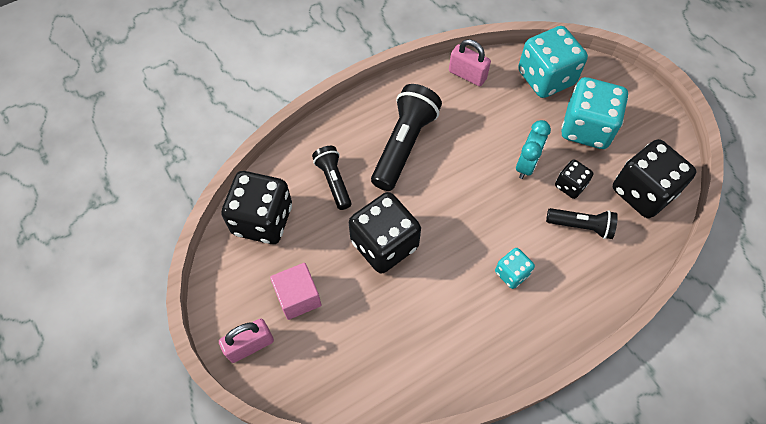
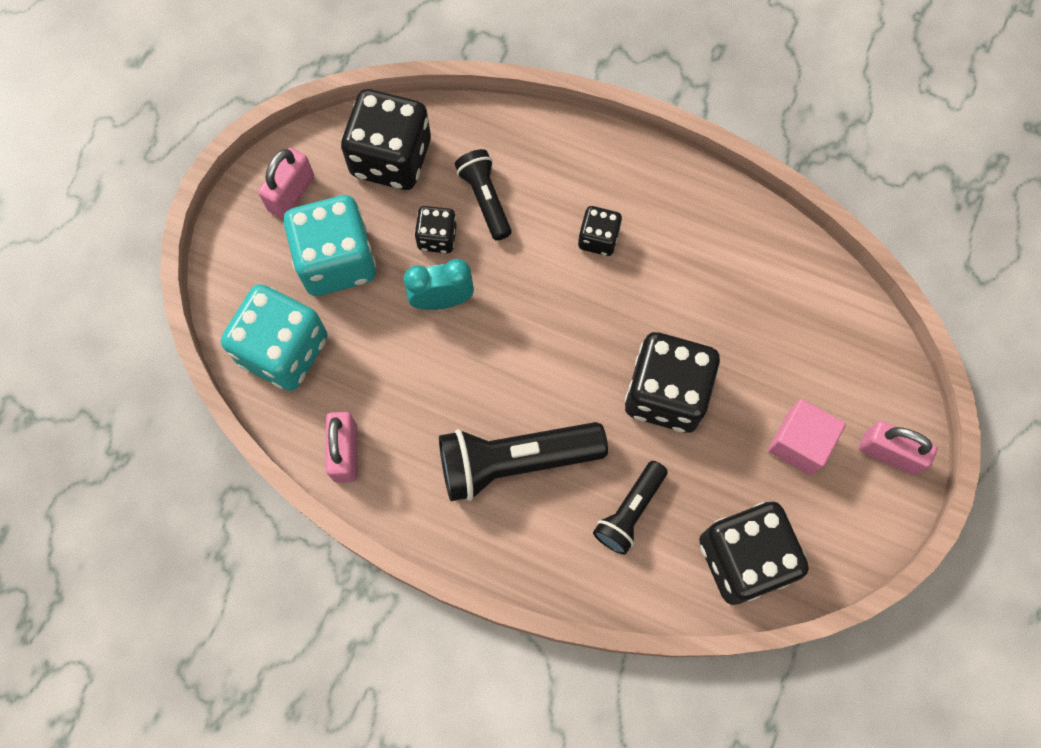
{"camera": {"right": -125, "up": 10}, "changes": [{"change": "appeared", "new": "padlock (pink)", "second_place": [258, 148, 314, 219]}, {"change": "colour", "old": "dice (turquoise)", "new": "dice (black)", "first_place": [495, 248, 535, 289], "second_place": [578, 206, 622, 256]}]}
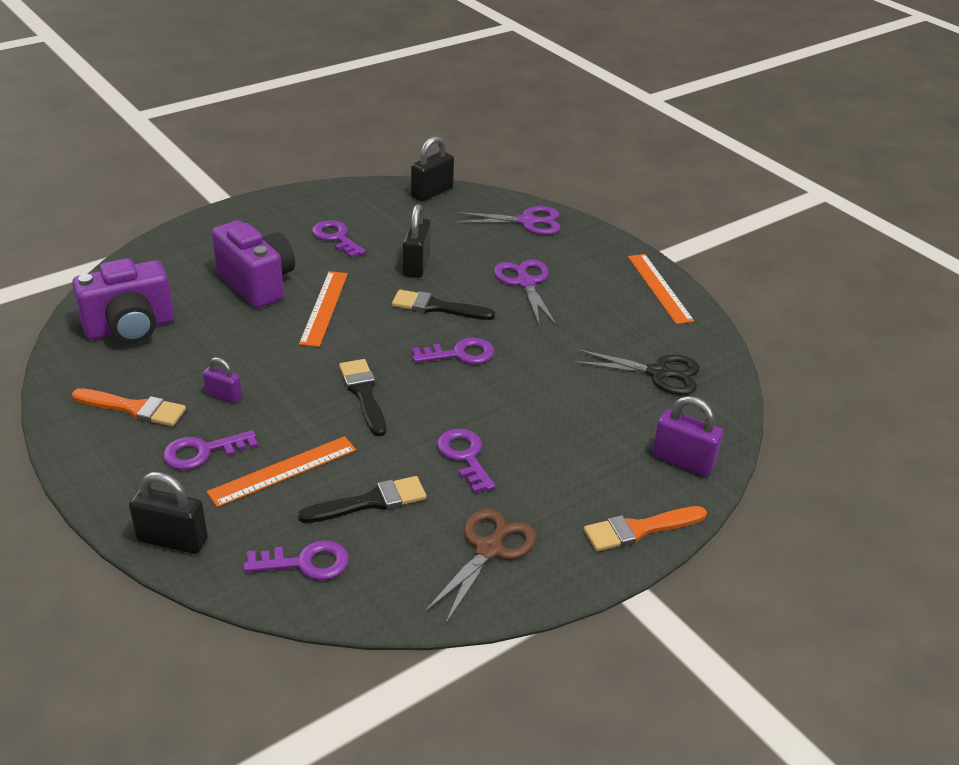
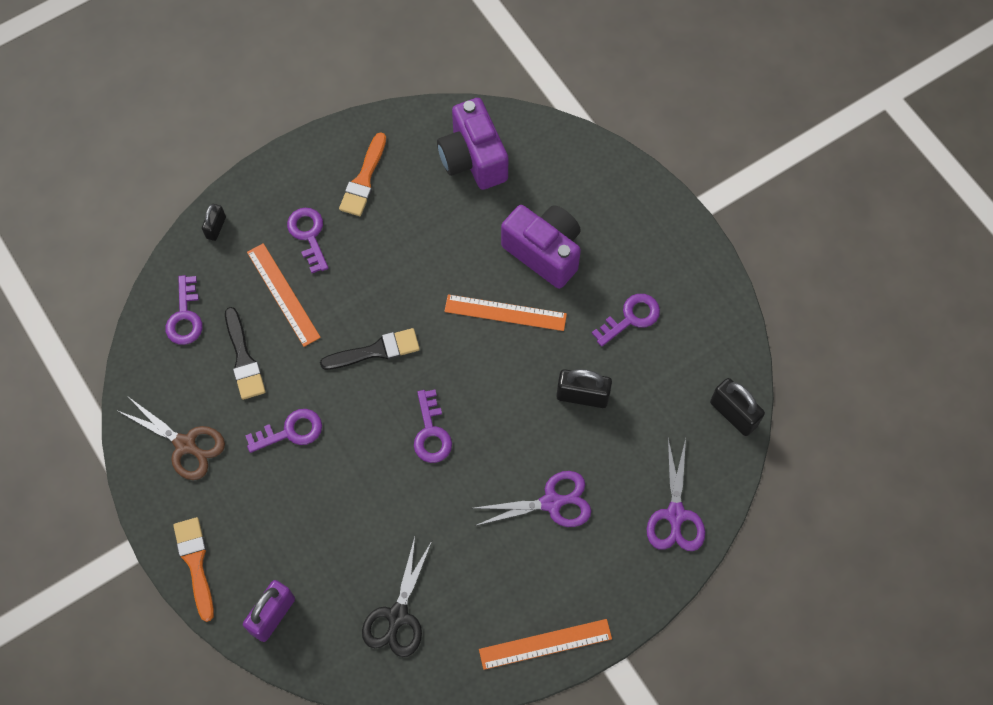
{"camera": {"right": 95, "up": 30}, "changes": [{"change": "missing", "old": "padlock (purple)", "first_place": [203, 357, 242, 404]}, {"change": "missing", "old": "brush (black)", "first_place": [392, 290, 495, 320]}, {"change": "spun", "old": "camera (purple)", "first_place": [212, 220, 295, 308], "second_place": [501, 205, 581, 289], "degrees": -105}, {"change": "size", "old": "padlock (black)", "first_place": [129, 472, 208, 554], "second_place": [202, 204, 226, 241], "factor": 0.61}]}
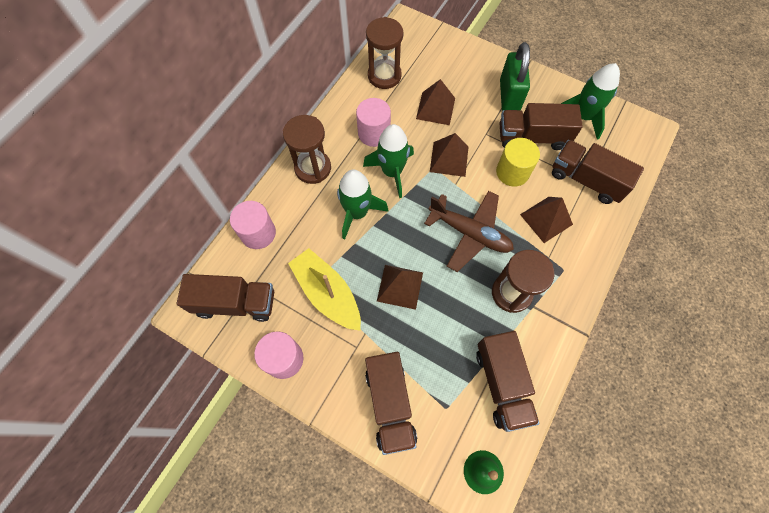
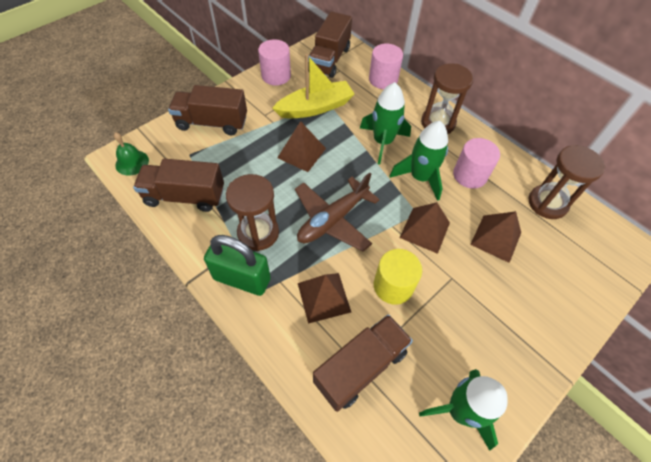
{"camera": {"right": 105, "up": -10}, "changes": [{"change": "missing", "old": "truck (brown)", "first_place": [500, 103, 583, 150]}, {"change": "relocated", "old": "padlock (green)", "first_place": [500, 42, 530, 111], "second_place": [204, 235, 271, 296]}]}
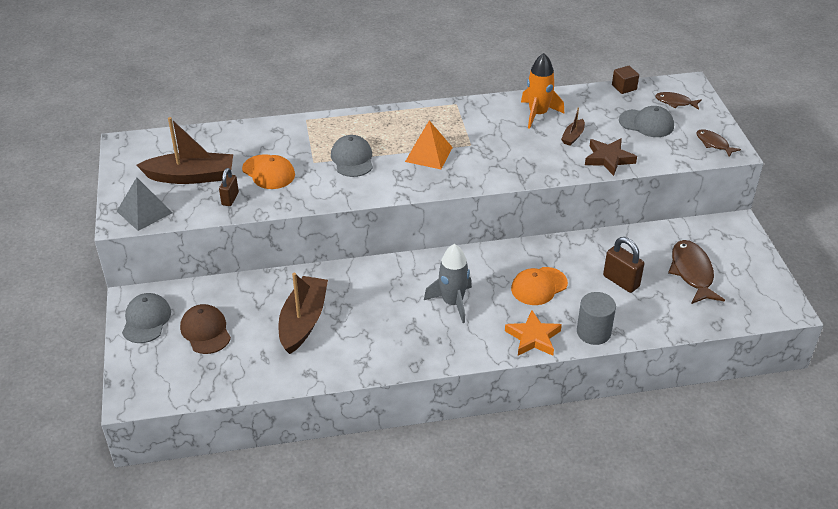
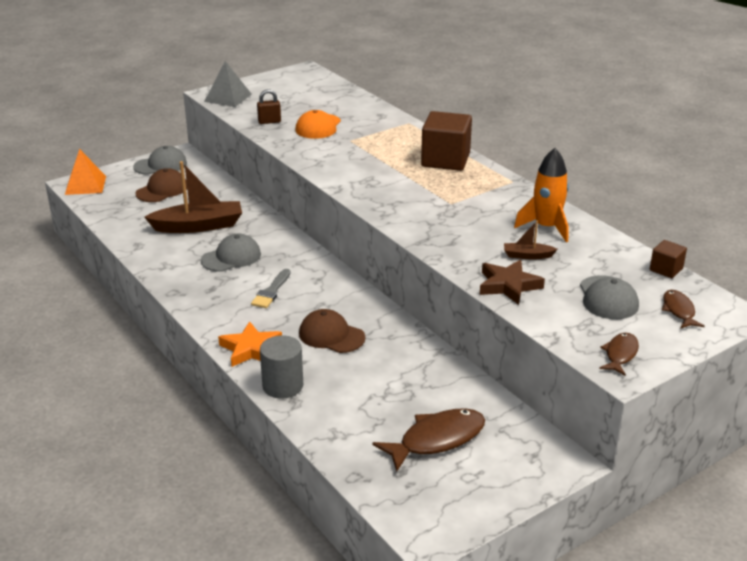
{"camera": {"right": 65, "up": -10}, "changes": [{"change": "missing", "old": "boat (brown)", "first_place": [136, 117, 233, 184]}, {"change": "missing", "old": "padlock (brown)", "first_place": [603, 237, 644, 293]}, {"change": "appeared", "new": "cube (brown)", "second_place": [421, 111, 472, 171]}, {"change": "relocated", "old": "cap (grey)", "first_place": [331, 135, 373, 177], "second_place": [201, 234, 261, 272]}, {"change": "relocated", "old": "pyramid (orange)", "first_place": [405, 120, 453, 169], "second_place": [65, 149, 106, 195]}, {"change": "exchanged", "old": "rocket (grey)", "new": "brush (grey)", "first_place": [424, 244, 472, 323], "second_place": [251, 269, 290, 308]}, {"change": "colour", "old": "cap (orange)", "new": "cap (brown)", "first_place": [511, 267, 568, 305], "second_place": [299, 309, 365, 353]}]}
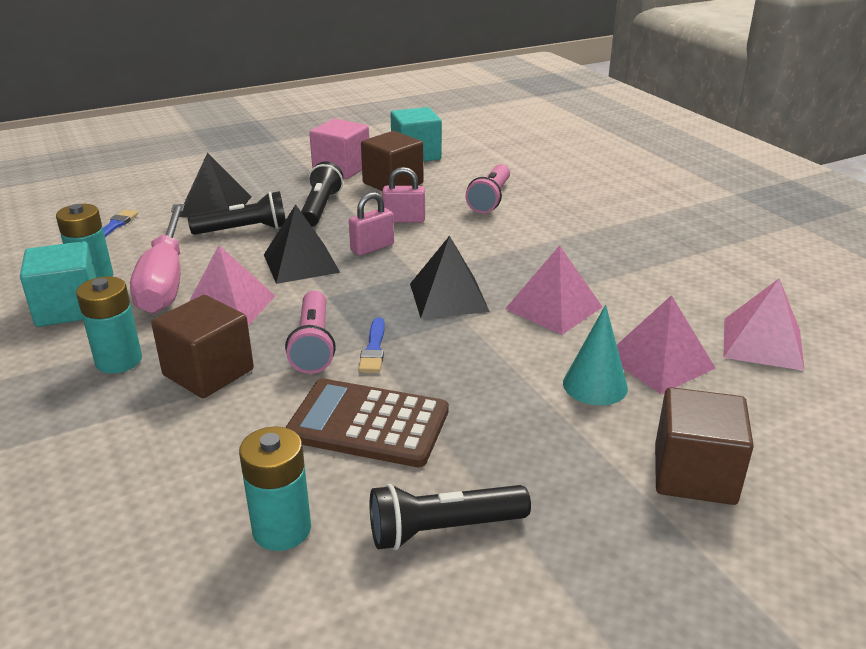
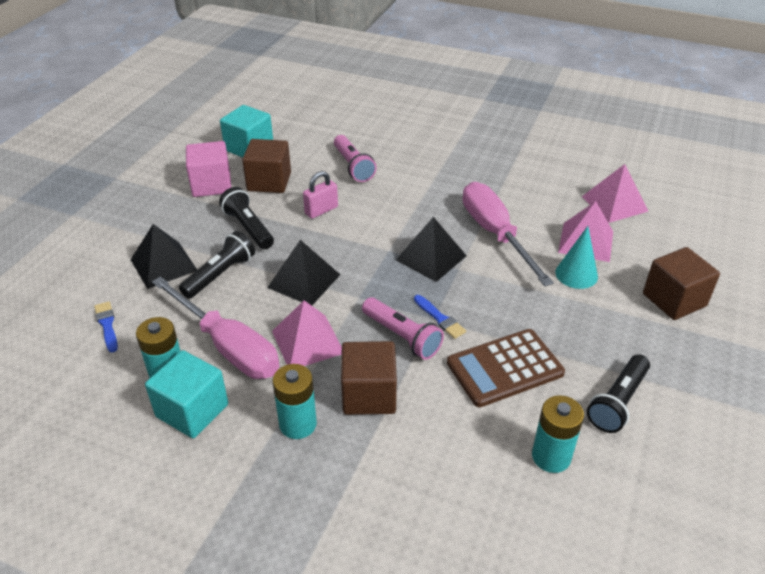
{"camera": {"right": -40, "up": 10}, "changes": [{"change": "missing", "old": "padlock (pink)", "first_place": [349, 192, 394, 256]}, {"change": "exchanged", "old": "pyramid (pink)", "new": "screwdriver (pink)", "first_place": [505, 245, 602, 335], "second_place": [463, 182, 554, 286]}]}
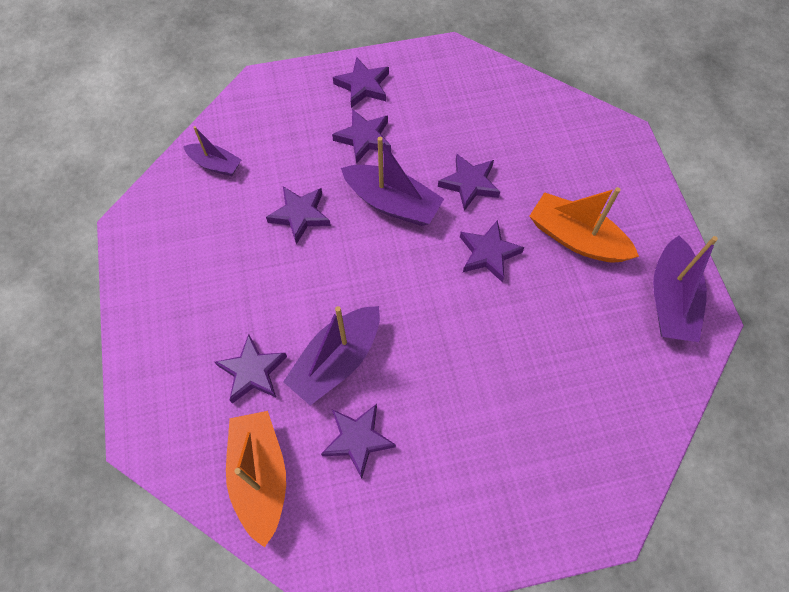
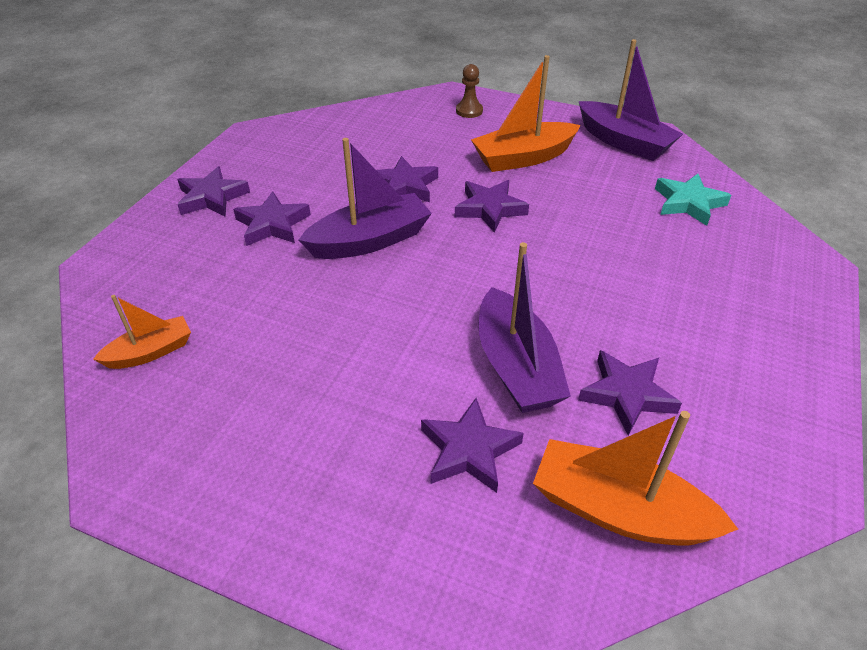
{"camera": {"right": -55, "up": -20}, "changes": [{"change": "missing", "old": "star (purple)", "first_place": [266, 186, 331, 244]}, {"change": "appeared", "new": "pawn (brown)", "second_place": [456, 64, 483, 118]}, {"change": "appeared", "new": "star (turquoise)", "second_place": [655, 174, 731, 226]}, {"change": "colour", "old": "boat (purple)", "new": "boat (orange)", "first_place": [183, 126, 242, 176], "second_place": [93, 295, 191, 369]}]}
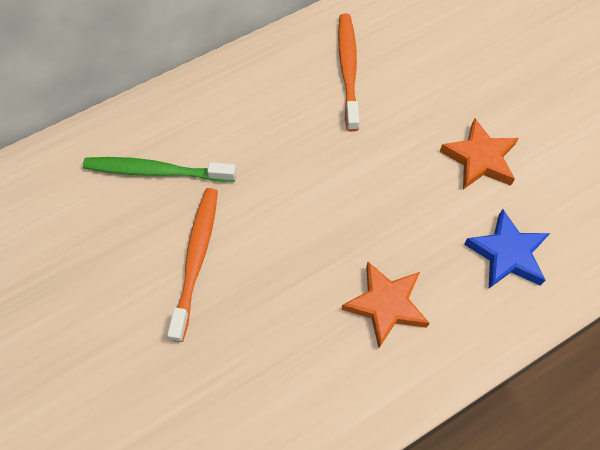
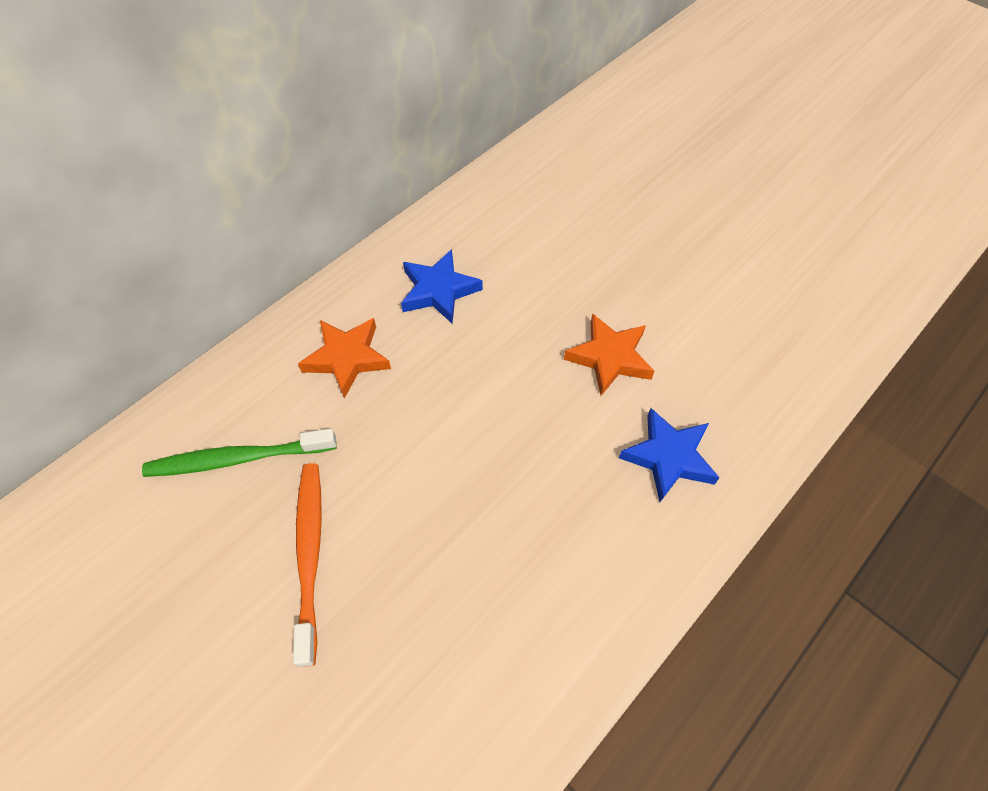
{"camera": {"right": -15, "up": -5}, "changes": [{"change": "relocated", "old": "star (orange)", "first_place": [341, 262, 430, 348], "second_place": [298, 318, 391, 399]}, {"change": "exchanged", "old": "toothbrush (orange)", "new": "star (blue)", "first_place": [338, 14, 359, 132], "second_place": [401, 249, 483, 324]}]}
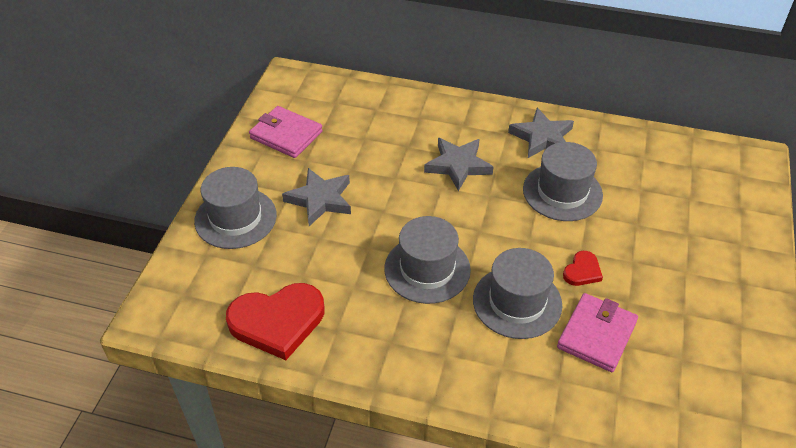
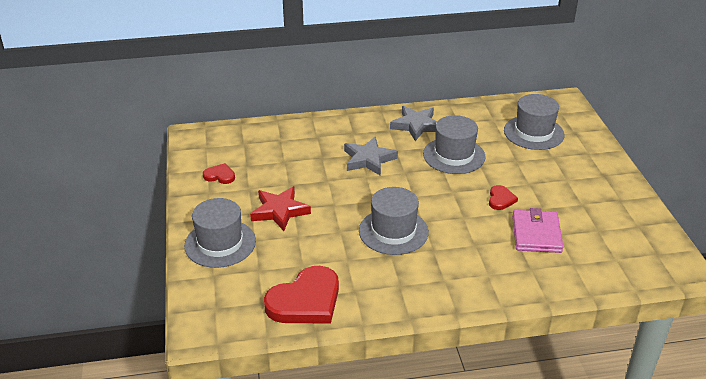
{"camera": {"right": -25, "up": -10}, "changes": [{"change": "relocated", "old": "hat (grey)", "first_place": [473, 248, 562, 339], "second_place": [504, 94, 564, 150]}, {"change": "exchanged", "old": "wallet (pink)", "new": "heart (red)", "first_place": [249, 106, 323, 158], "second_place": [203, 163, 235, 184]}, {"change": "colour", "old": "star (grey)", "new": "star (red)", "first_place": [282, 168, 351, 226], "second_place": [250, 186, 311, 231]}]}
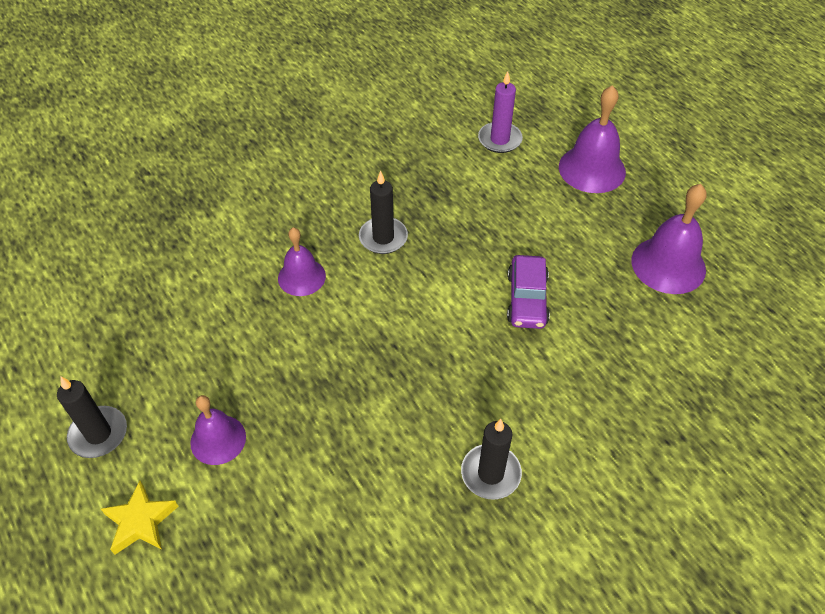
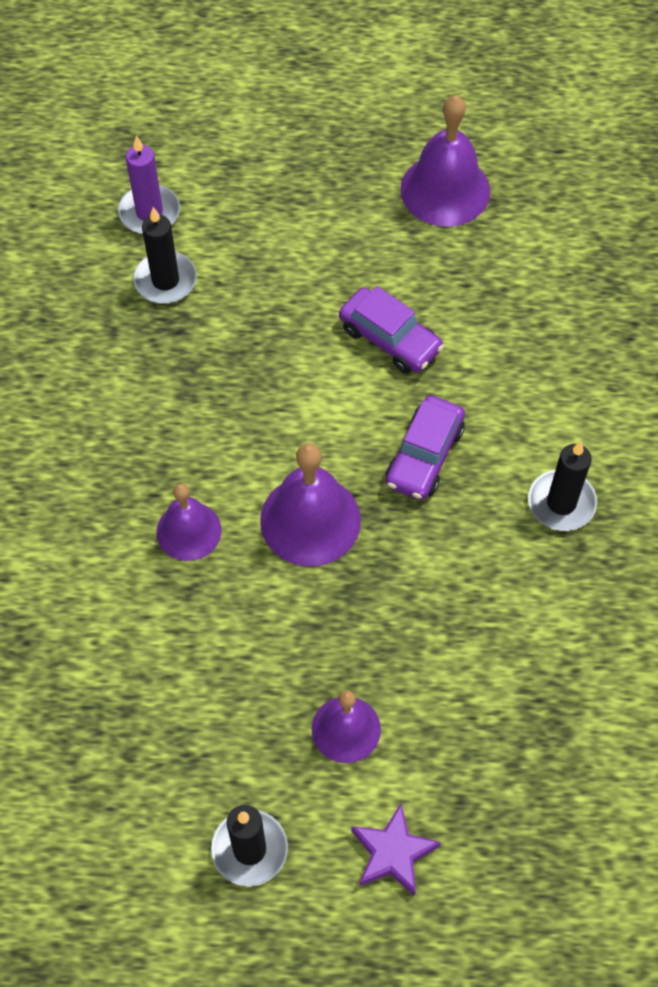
{"camera": {"right": -55, "up": 10}, "changes": [{"change": "appeared", "new": "car (purple)", "second_place": [386, 395, 465, 500]}, {"change": "relocated", "old": "candle (black)", "first_place": [359, 170, 408, 254], "second_place": [133, 207, 197, 303]}, {"change": "relocated", "old": "bell (purple)", "first_place": [559, 85, 626, 193], "second_place": [260, 443, 361, 566]}, {"change": "colour", "old": "star (yellow)", "new": "star (purple)", "first_place": [101, 481, 179, 555], "second_place": [351, 804, 441, 896]}]}
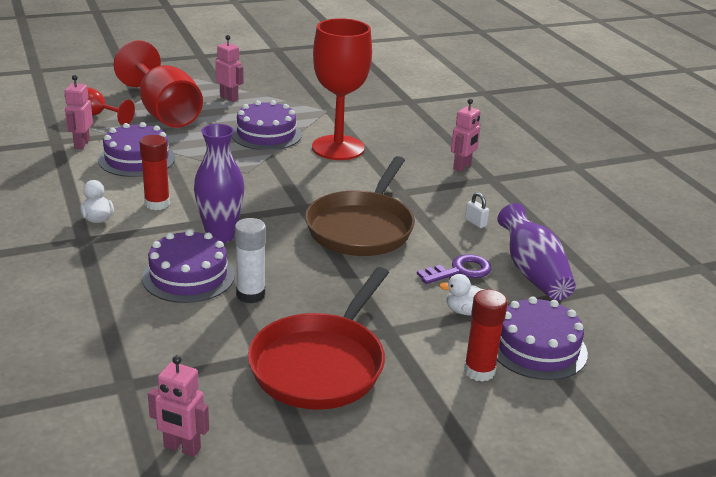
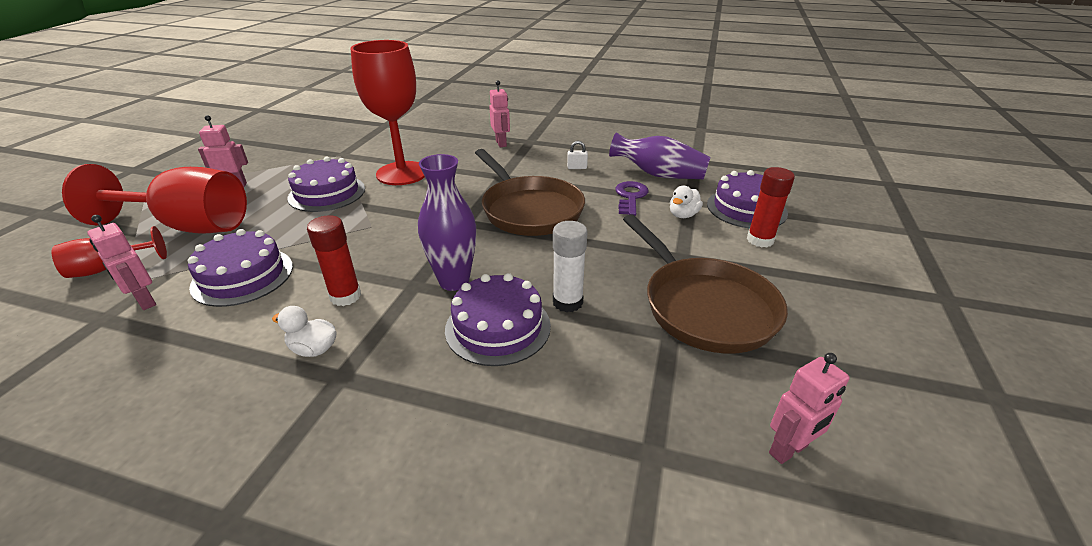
{"camera": {"right": -50, "up": 5}, "changes": [{"change": "colour", "old": "pan (red)", "new": "pan (brown)", "first_place": [248, 267, 389, 410], "second_place": [623, 214, 788, 354]}]}
